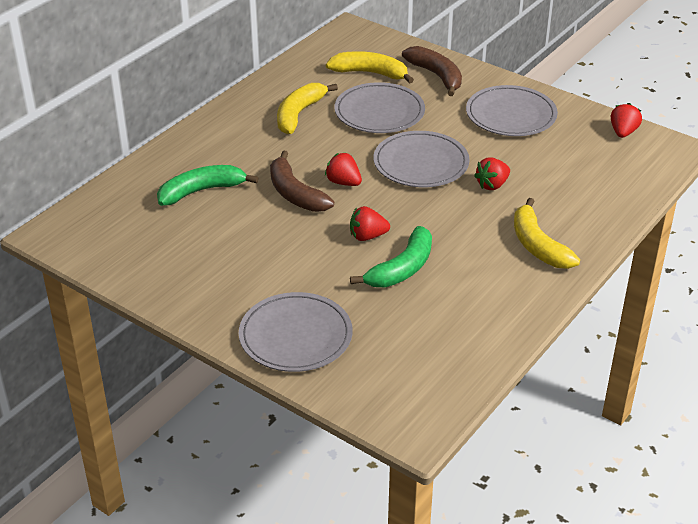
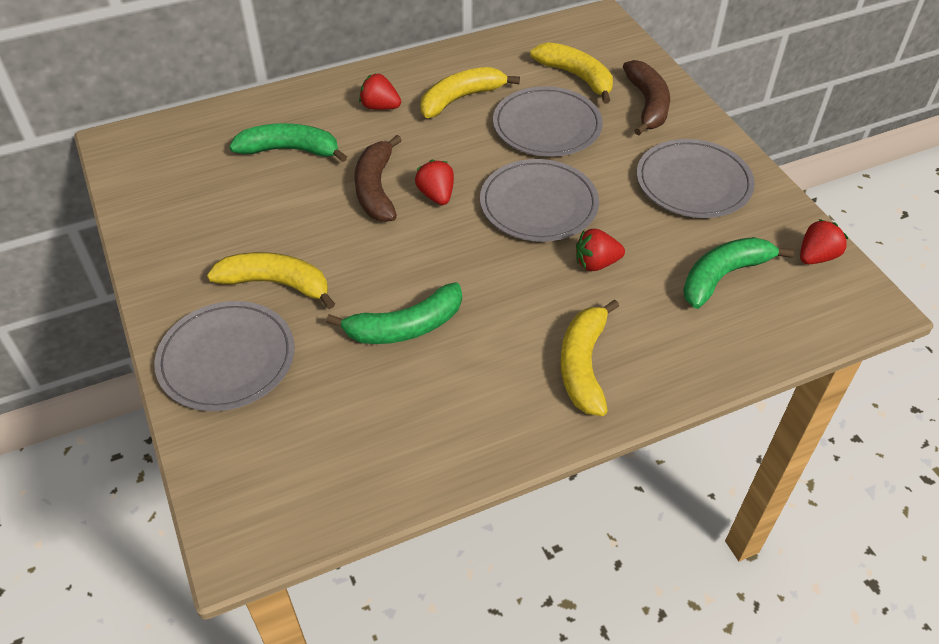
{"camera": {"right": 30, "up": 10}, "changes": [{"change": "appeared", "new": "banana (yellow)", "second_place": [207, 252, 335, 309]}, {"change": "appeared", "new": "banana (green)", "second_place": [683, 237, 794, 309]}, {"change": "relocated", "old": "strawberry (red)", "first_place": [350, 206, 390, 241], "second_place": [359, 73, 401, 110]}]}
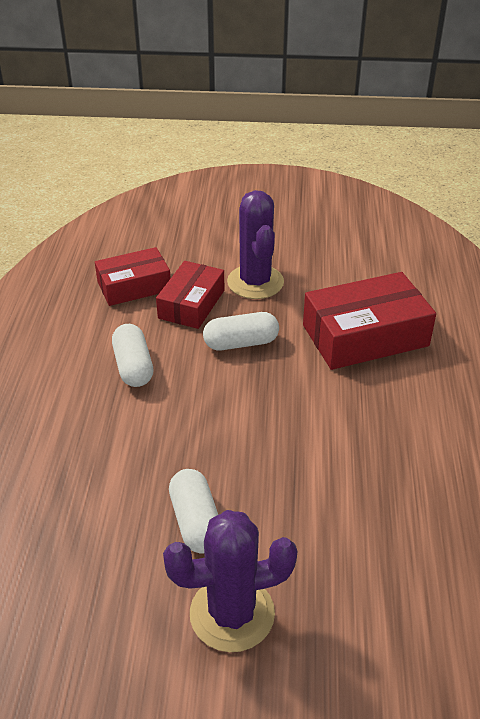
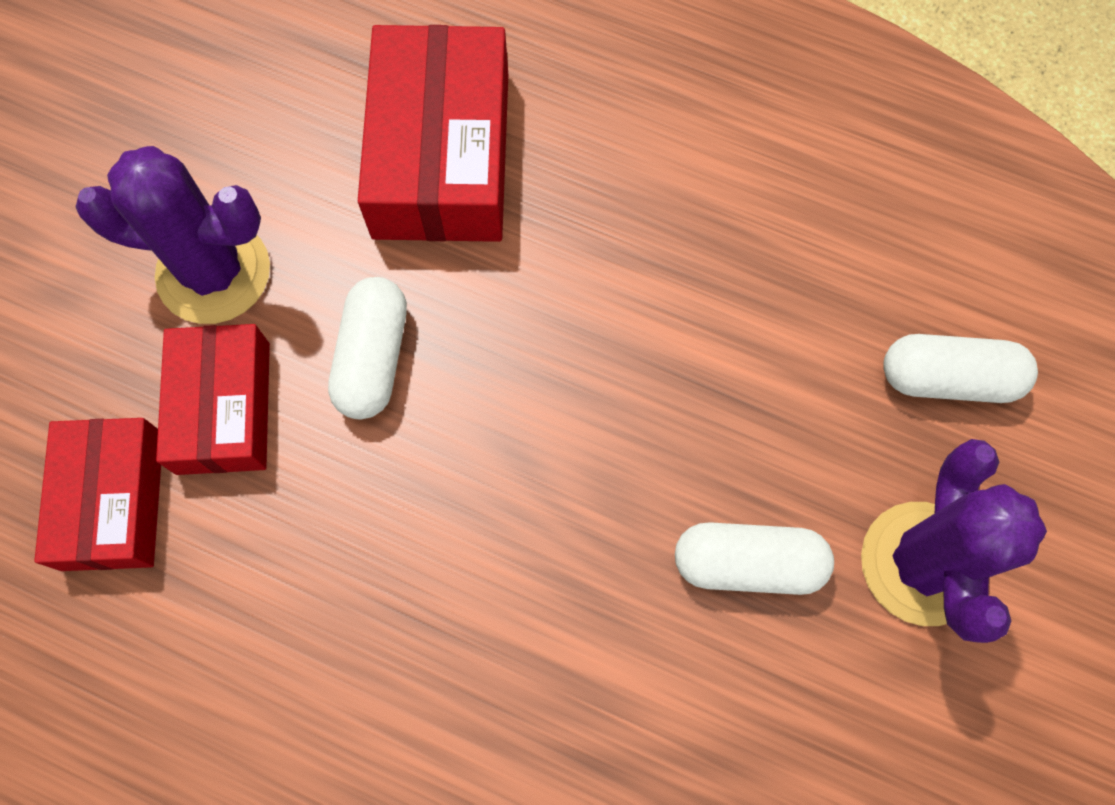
{"camera": {"right": -70, "up": 30}, "changes": [{"change": "relocated", "old": "capsule (white)", "first_place": [112, 324, 153, 387], "second_place": [883, 334, 1038, 403]}, {"change": "spun", "old": "box (red)", "first_place": [156, 261, 224, 329], "second_place": [156, 324, 270, 475], "degrees": 45}]}
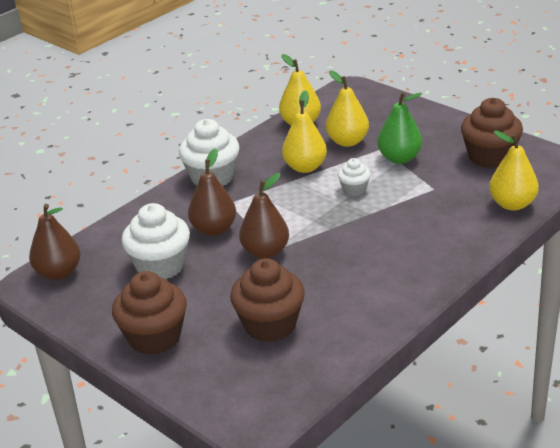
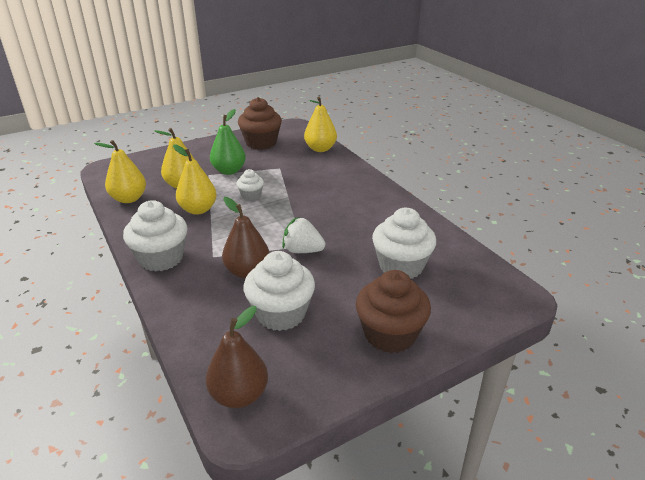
{"camera": {"right": -75, "up": 0}, "changes": [{"change": "exchanged", "old": "pear (brown)", "new": "strawberry (white)", "first_place": [239, 173, 289, 259], "second_place": [282, 217, 325, 253]}, {"change": "colour", "old": "cupcake (brown)", "new": "cupcake (white)", "first_place": [230, 258, 305, 342], "second_place": [372, 208, 436, 279]}]}
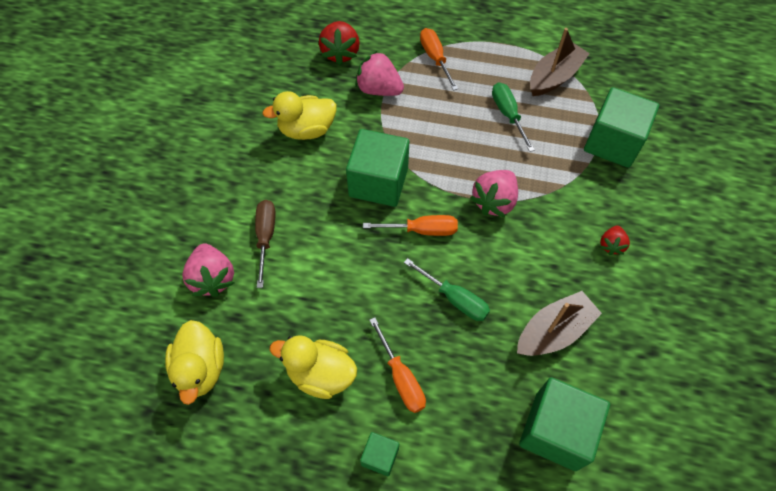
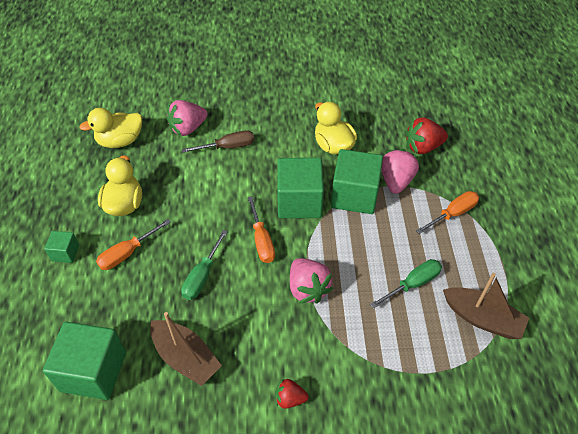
{"camera": {"right": 75, "up": -10}, "changes": [{"change": "relocated", "old": "cube (green)", "first_place": [584, 87, 659, 168], "second_place": [331, 149, 383, 214]}, {"change": "spun", "old": "strawberry (pink)", "first_place": [470, 170, 518, 217], "second_place": [290, 258, 333, 303], "degrees": -135}]}
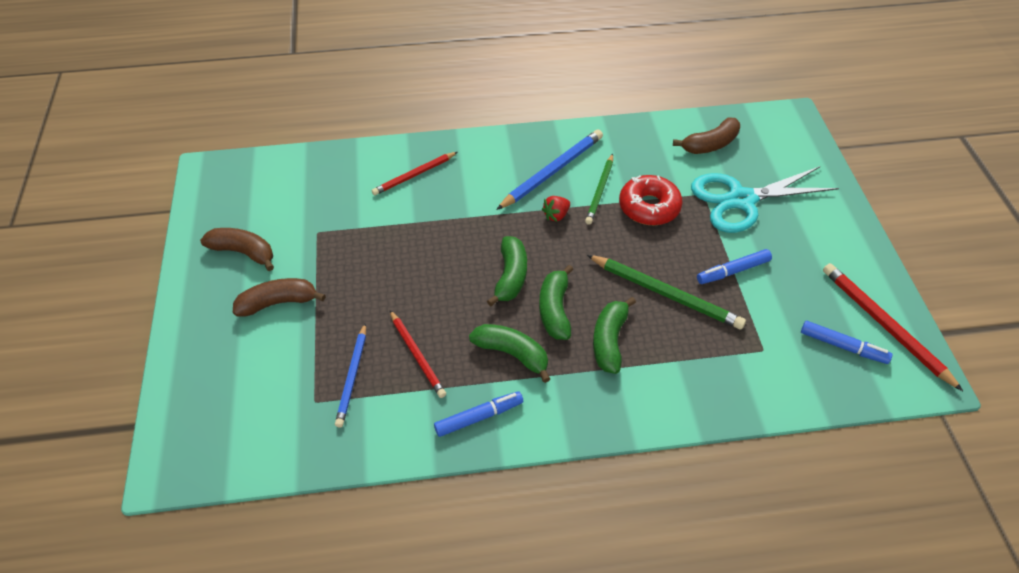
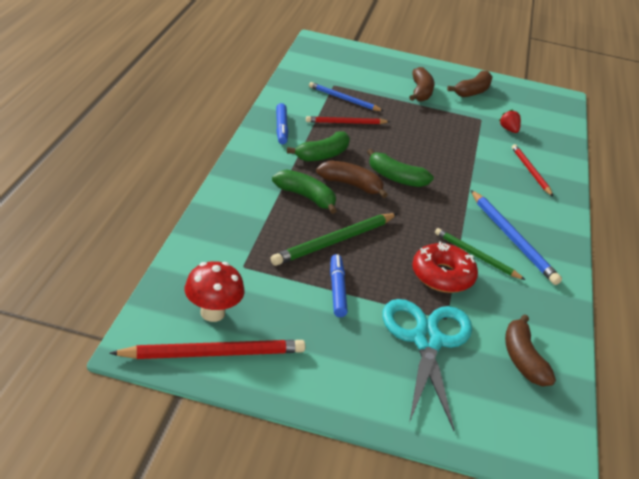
{"camera": {"right": 105, "up": -15}, "changes": [{"change": "relocated", "old": "strawberry (red)", "first_place": [542, 196, 570, 222], "second_place": [499, 109, 521, 133]}, {"change": "exchanged", "old": "marker (blue)", "new": "mushroom (red)", "first_place": [801, 321, 892, 364], "second_place": [185, 261, 245, 322]}, {"change": "colour", "old": "banana (green)", "new": "banana (brown)", "first_place": [539, 265, 573, 340], "second_place": [316, 160, 388, 198]}]}
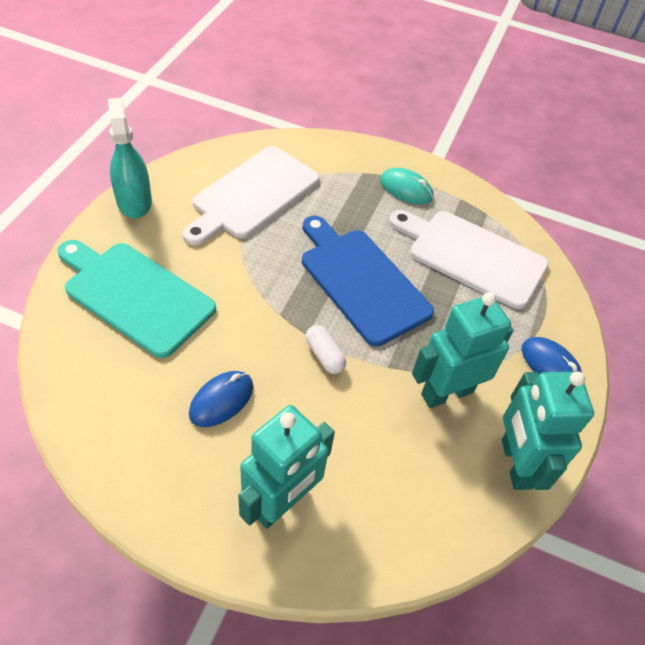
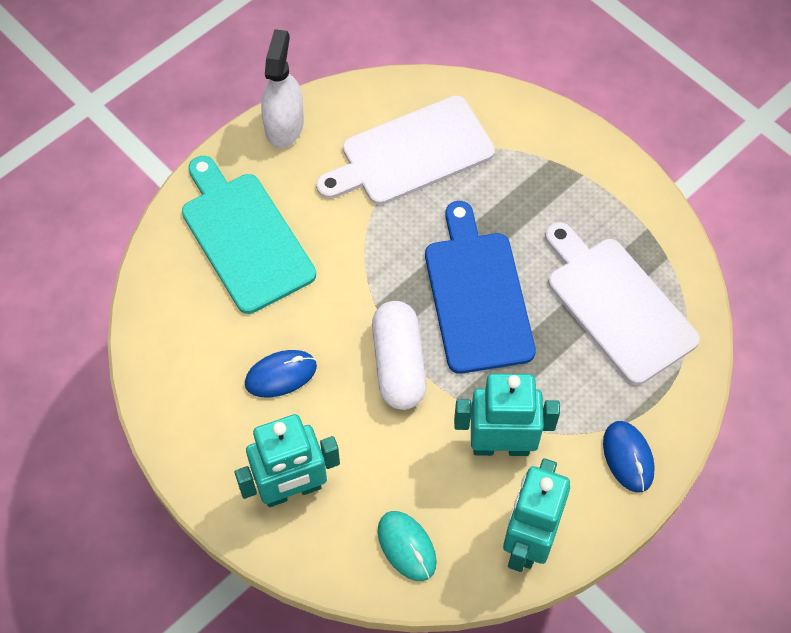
{"camera": {"right": 30, "up": 10}, "changes": [{"change": "relocated", "old": "mouse (turquoise)", "first_place": [380, 168, 433, 204], "second_place": [378, 511, 437, 581]}, {"change": "colour", "old": "spray bottle (turquoise)", "new": "spray bottle (white)", "first_place": [108, 98, 152, 218], "second_place": [261, 29, 304, 148]}, {"change": "size", "old": "capsule (white)", "first_place": [306, 325, 346, 374], "second_place": [372, 301, 426, 410], "factor": 1.9}]}
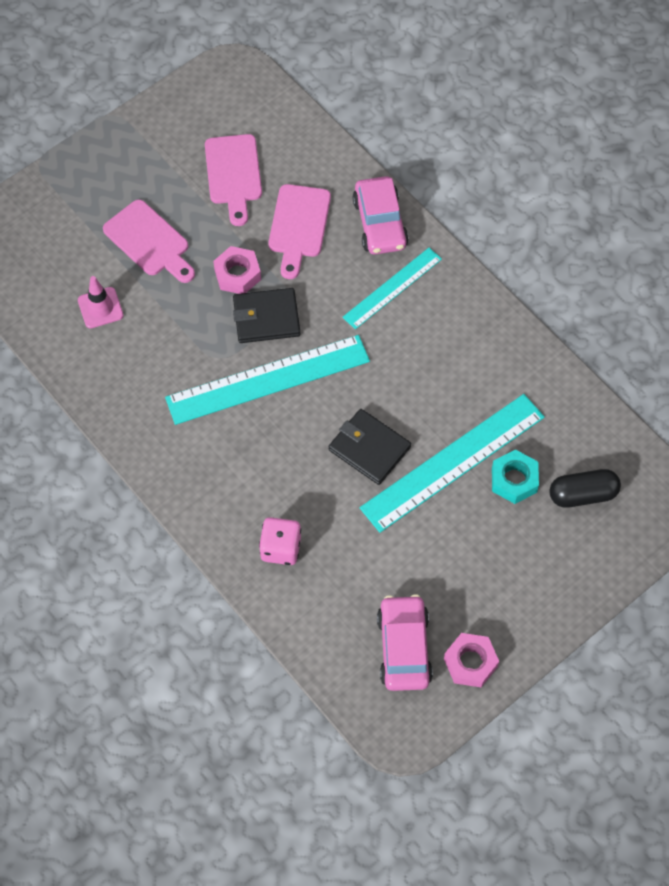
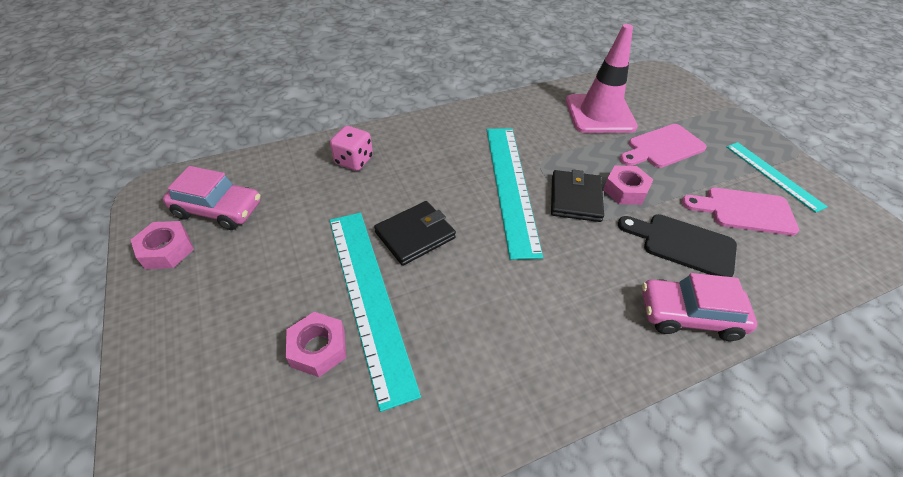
{"camera": {"right": 105, "up": -15}, "changes": [{"change": "missing", "old": "capsule (black)", "first_place": [549, 469, 621, 508]}, {"change": "relocated", "old": "ruler (turquoise)", "first_place": [343, 248, 442, 329], "second_place": [726, 142, 828, 213]}, {"change": "colour", "old": "cutting board (pink)", "new": "cutting board (black)", "first_place": [269, 184, 331, 279], "second_place": [618, 214, 737, 277]}, {"change": "colour", "old": "nut (turquoise)", "new": "nut (pink)", "first_place": [492, 450, 539, 504], "second_place": [286, 312, 346, 377]}, {"change": "size", "old": "traffic cone (pink)", "first_place": [78, 276, 123, 328], "second_place": [566, 24, 638, 133], "factor": 1.99}]}
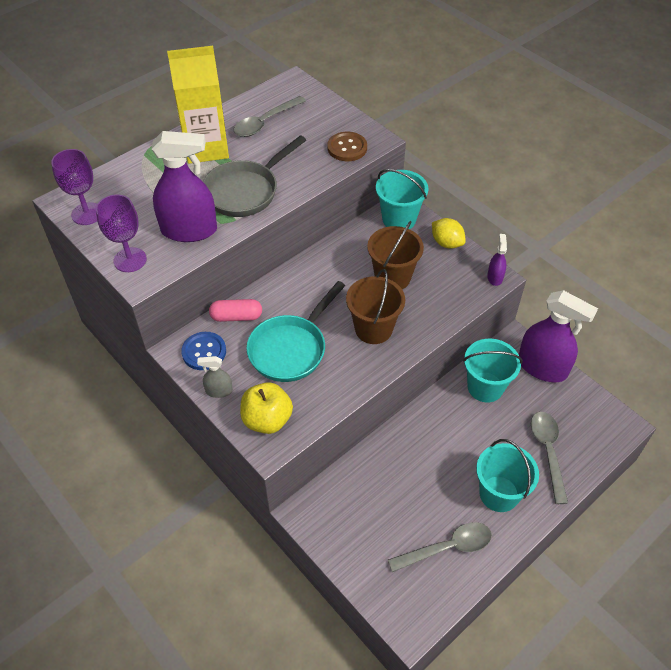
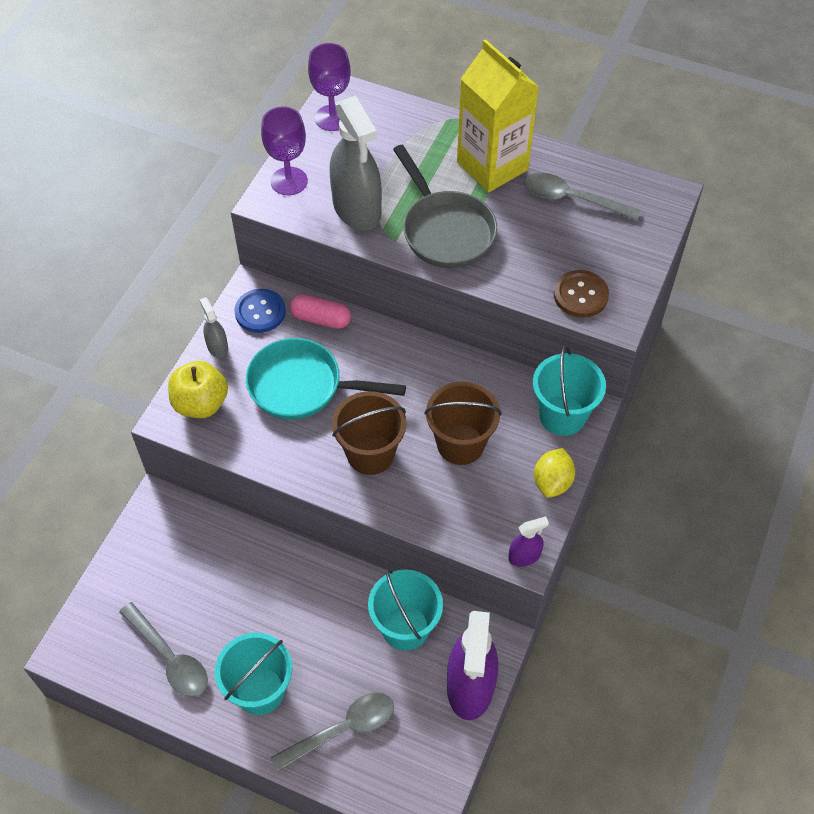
{"camera": {"right": 65, "up": 5}, "changes": [{"change": "colour", "old": "spray bottle (purple)", "new": "spray bottle (grey)", "first_place": [152, 131, 217, 242], "second_place": [330, 96, 382, 231]}, {"change": "spun", "old": "pan (grey)", "first_place": [203, 135, 306, 217], "second_place": [393, 145, 497, 268], "degrees": -135}, {"change": "spun", "old": "capsule (pink)", "first_place": [209, 299, 262, 322], "second_place": [290, 294, 351, 329], "degrees": -45}]}
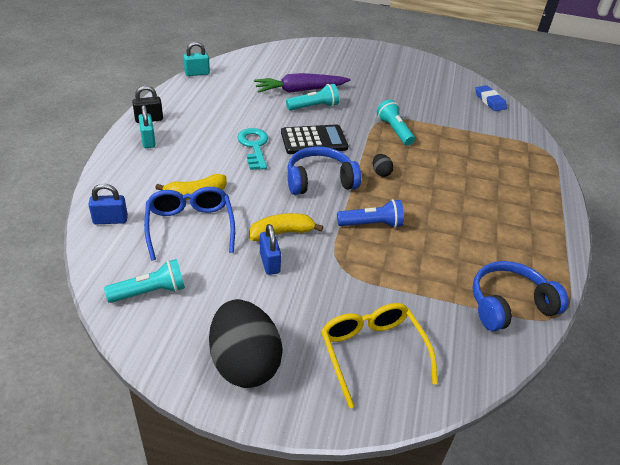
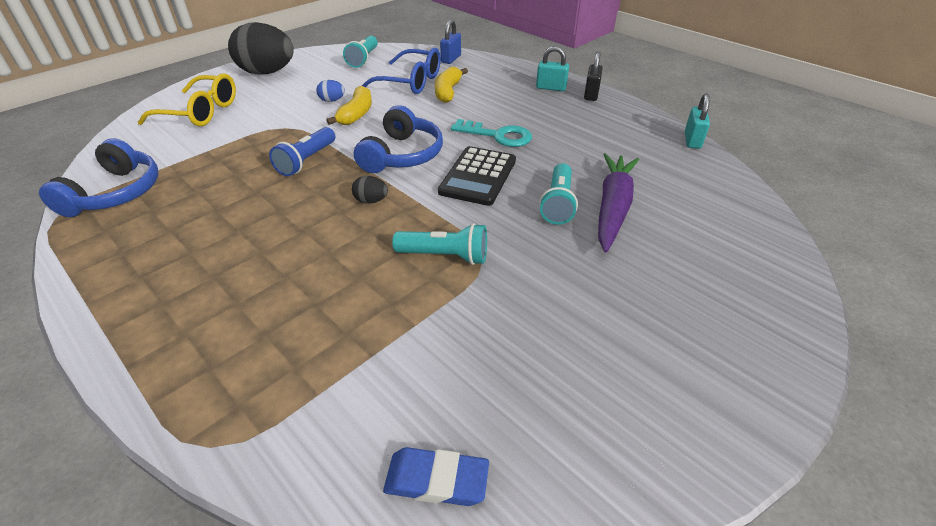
{"camera": {"right": 125, "up": 0}, "changes": [{"change": "exchanged", "old": "padlock (blue)", "new": "egg (blue)", "first_place": [260, 224, 281, 275], "second_place": [316, 80, 345, 102]}]}
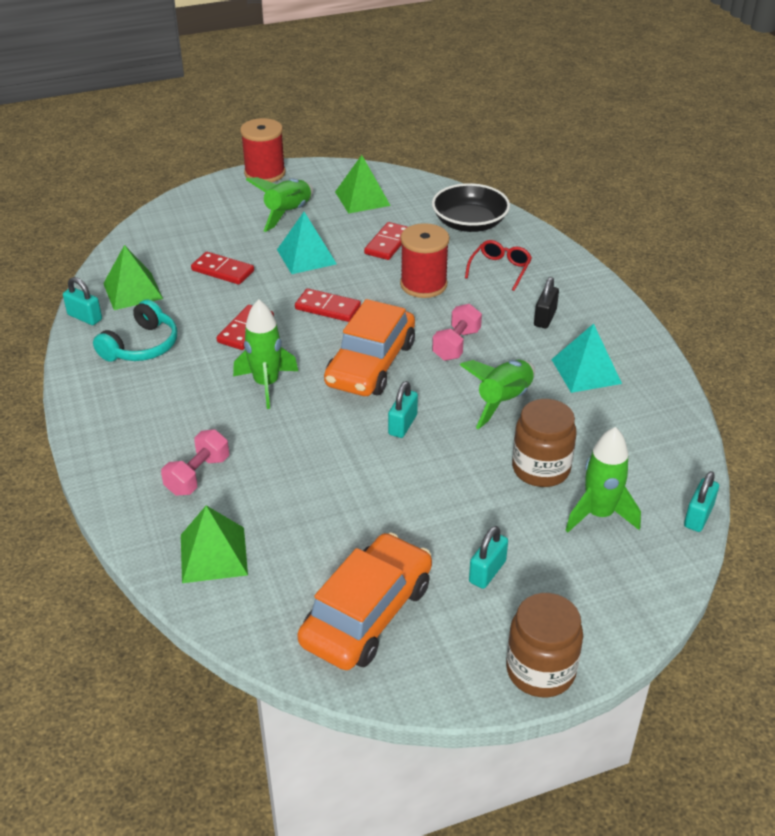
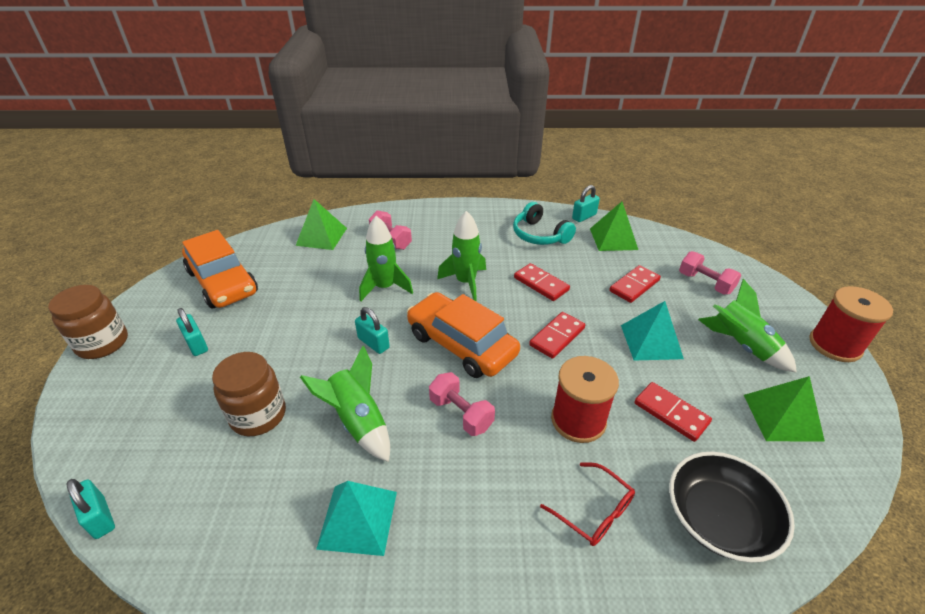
{"camera": {"right": 110, "up": 0}, "changes": [{"change": "missing", "old": "padlock (black)", "first_place": [534, 277, 559, 328]}, {"change": "appeared", "new": "dumbbell (pink)", "second_place": [679, 251, 741, 294]}, {"change": "relocated", "old": "rocket (green)", "first_place": [565, 427, 641, 533], "second_place": [359, 216, 413, 301]}]}
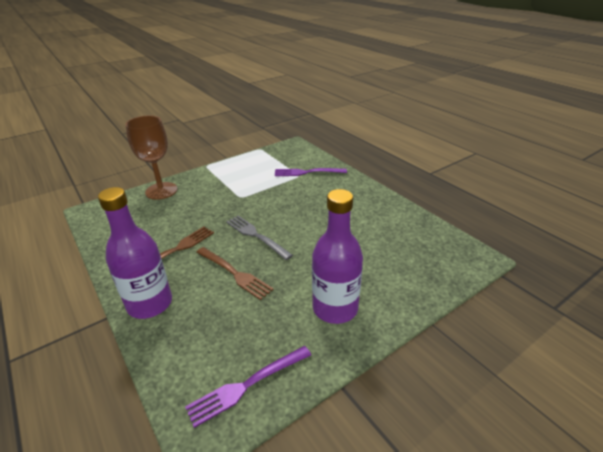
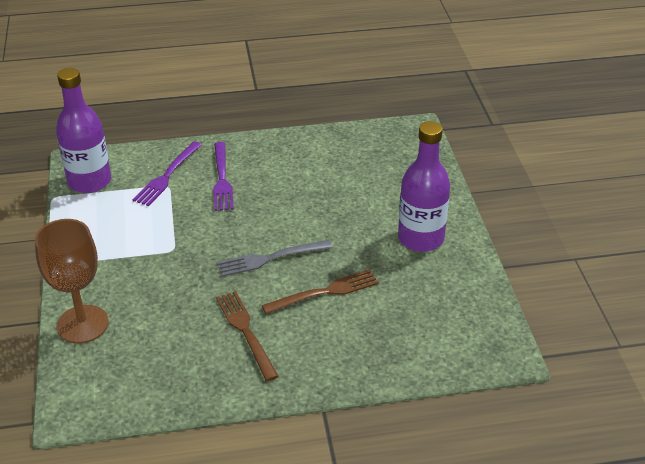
{"camera": {"right": -65, "up": 5}, "changes": [{"change": "relocated", "old": "bottle (purple)", "first_place": [98, 187, 172, 319], "second_place": [56, 68, 111, 193]}, {"change": "relocated", "old": "fork (purple)", "first_place": [185, 346, 311, 428], "second_place": [213, 142, 234, 211]}]}
